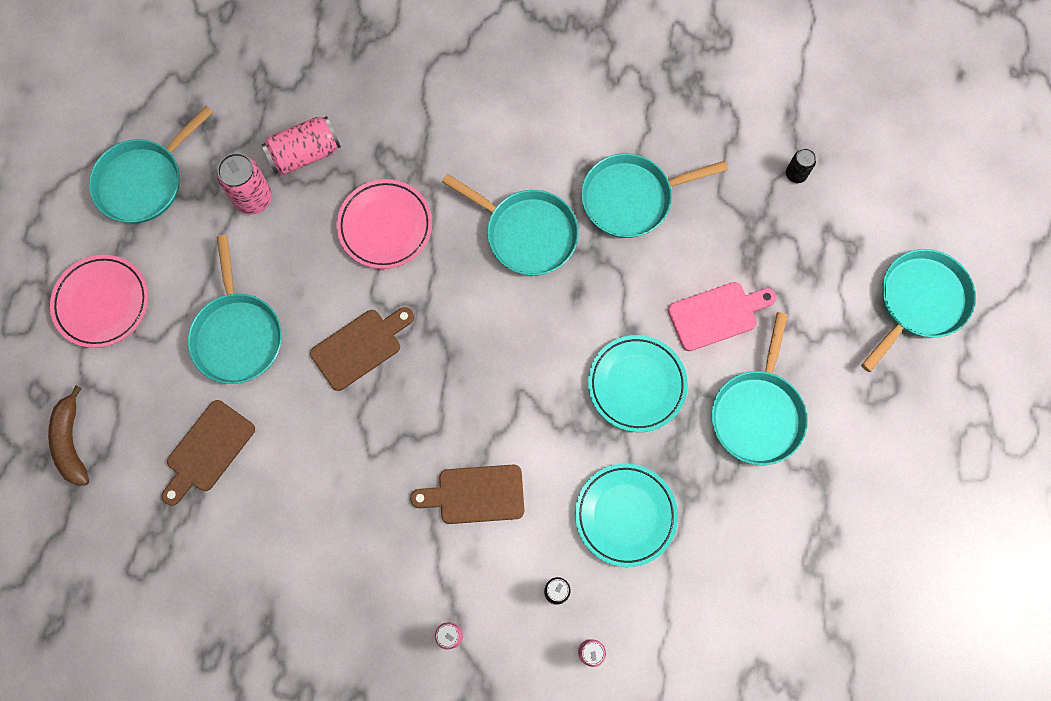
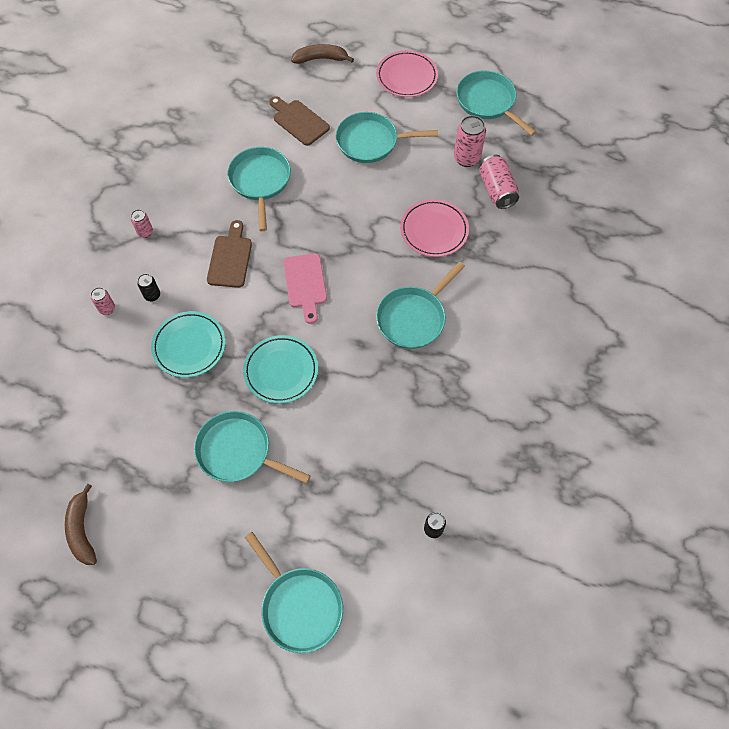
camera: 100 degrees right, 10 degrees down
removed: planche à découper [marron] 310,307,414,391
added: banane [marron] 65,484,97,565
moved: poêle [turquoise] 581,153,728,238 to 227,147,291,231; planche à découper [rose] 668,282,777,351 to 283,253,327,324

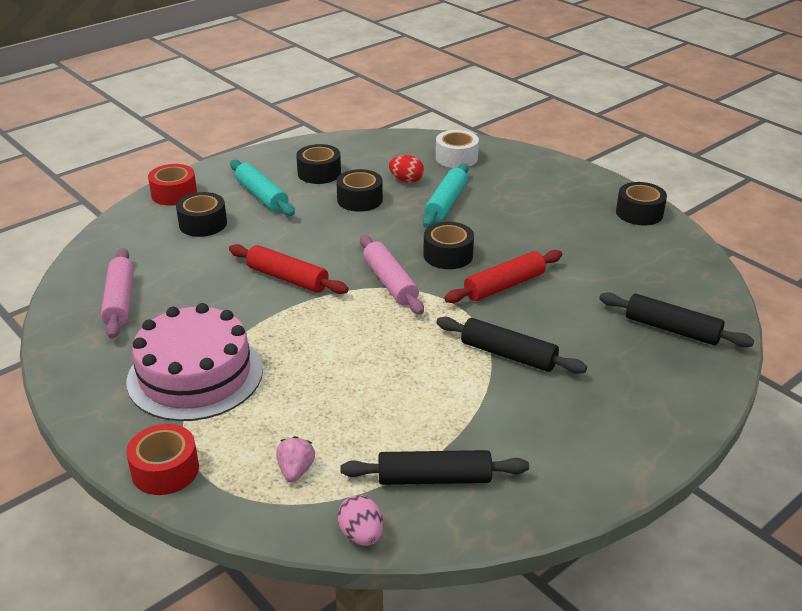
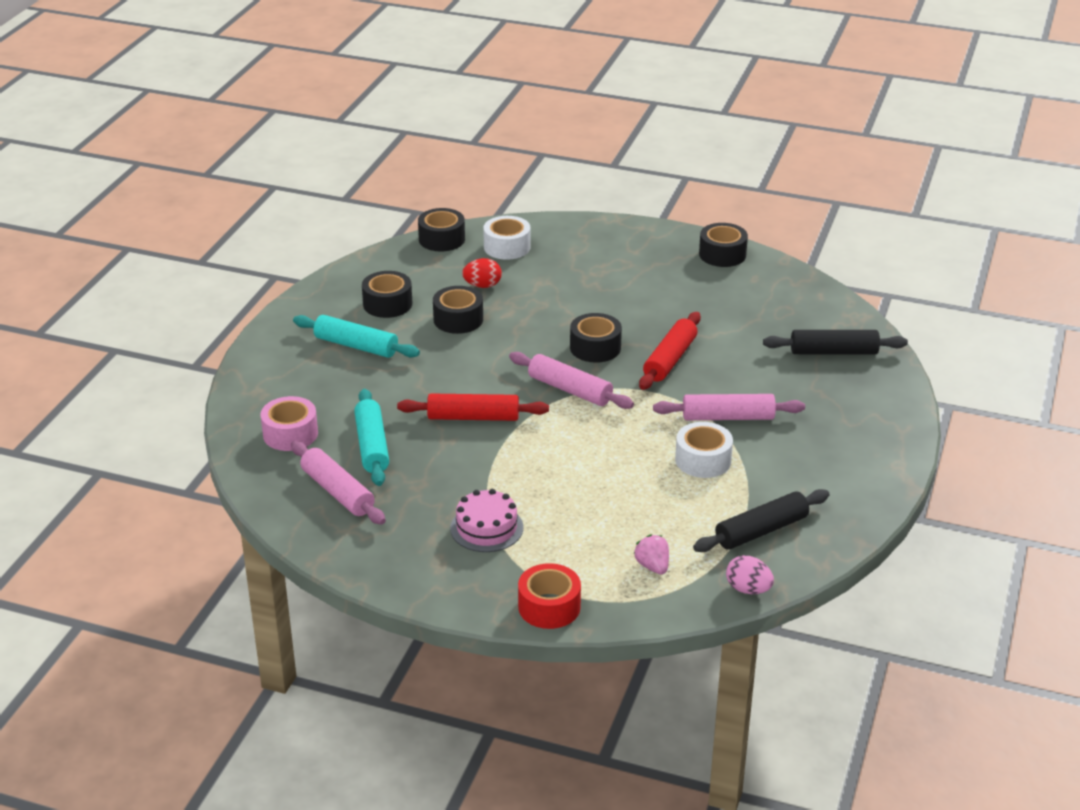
camera: 30 degrees left, 0 degrees up
removed: ruban adhésif [rouge] 148,164,197,206
added: ruban adhésif [rose] 260,396,318,451; ruban adhésif [blanc] 675,422,733,478
moved: ruban adhésif [noir] 176,192,227,237 to 418,208,465,251; rouleau à pâtisserie [turquoise] 423,163,469,228 to 354,389,389,486
recoloured: rouleau à pâtisserie [noir] 436,317,587,374 to rouleau à pâtisserie [rose] 653,394,805,420
resized: gâteau [rose] 127,303,263,421 = 450,489,523,552 x0.55

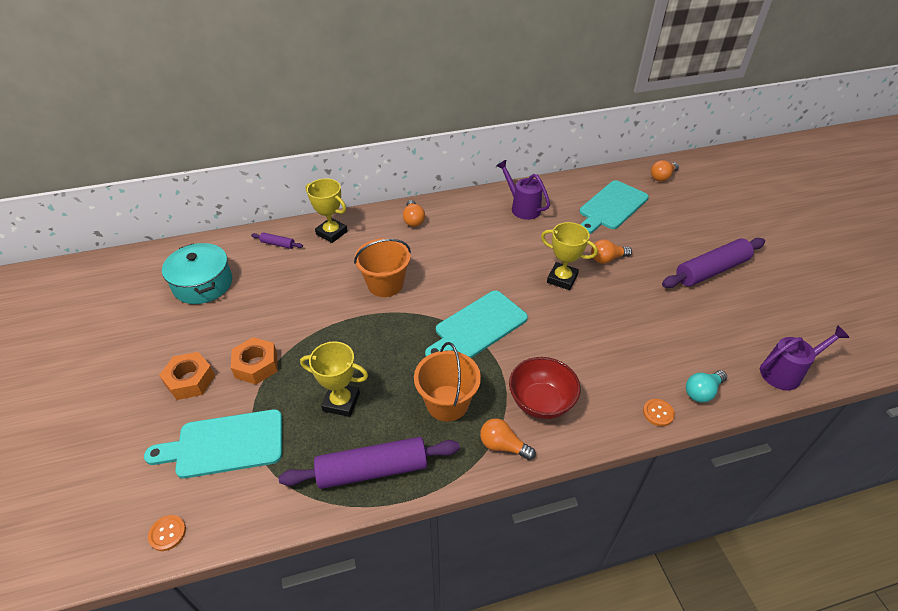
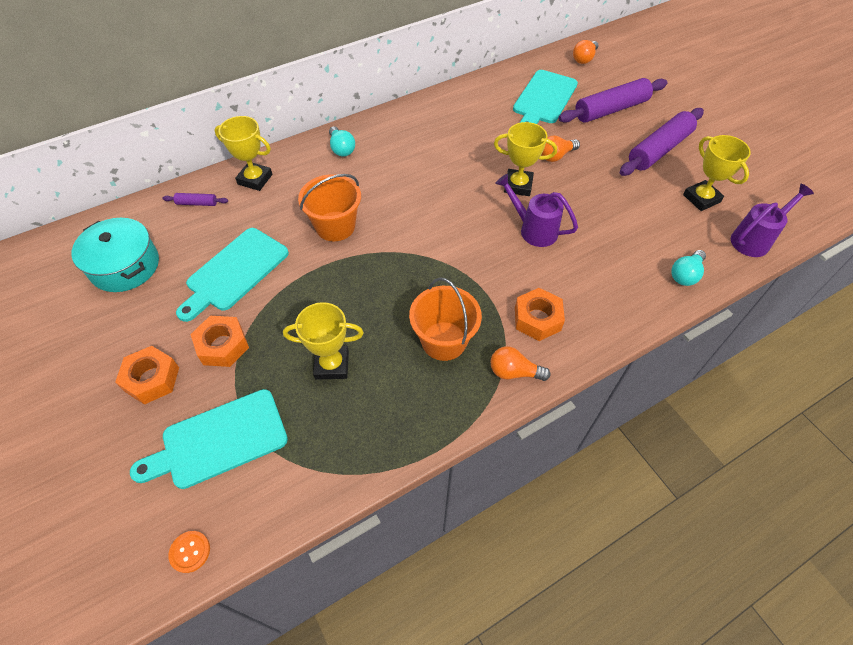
camera: 15 degrees left, 10 degrees up
removed: bouton [orange] 643,399,675,426
added: trophée [jaune] 683,135,751,211
moved: rouleau à pâtisserie [violet] 279,437,460,489 to 558,78,667,123; planche à découper [turquoise] 425,291,528,358 to 176,228,289,322; arrosoir [violet] 496,160,550,220 to 495,174,578,247
replaced: bol [rouge] 509,357,581,419 to écrou [orange] 515,288,565,341
recoloured: ampoule [orange] 403,200,425,227 to ampoule [turquoise] 329,126,355,157

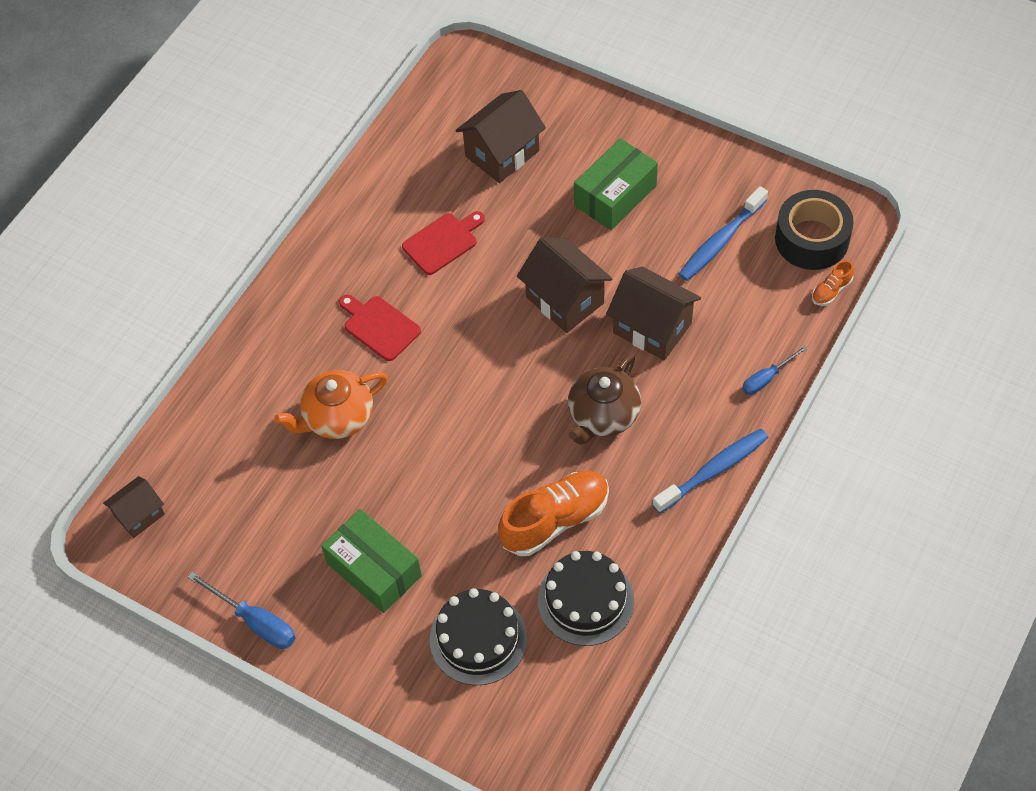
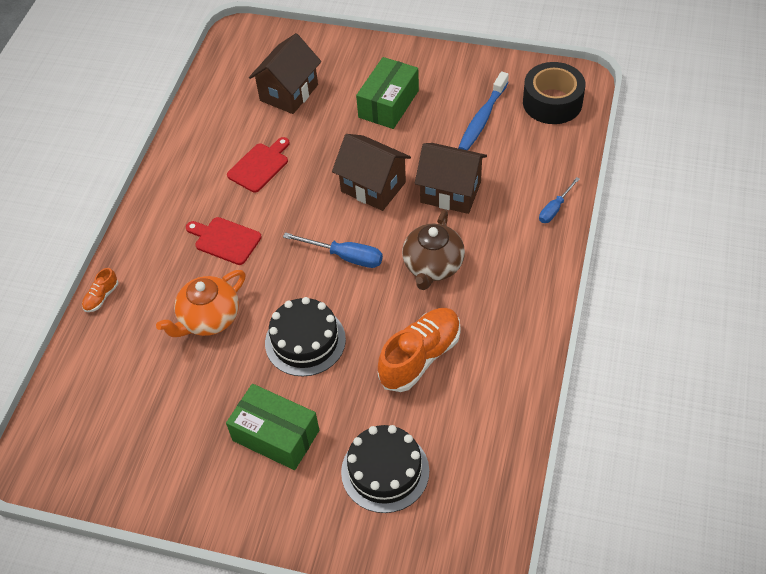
camera: 15 degrees left, 5 degrees down
removed: maison [marron] 103,476,165,538; brosse à dents [bleu] 652,429,768,513
moved: tournevis [bleu] 188,572,296,649 to 283,232,383,268; gâteau [noir] 538,551,634,646 to 265,297,346,376; chaussure [orange] 812,260,854,306 to 82,268,118,312

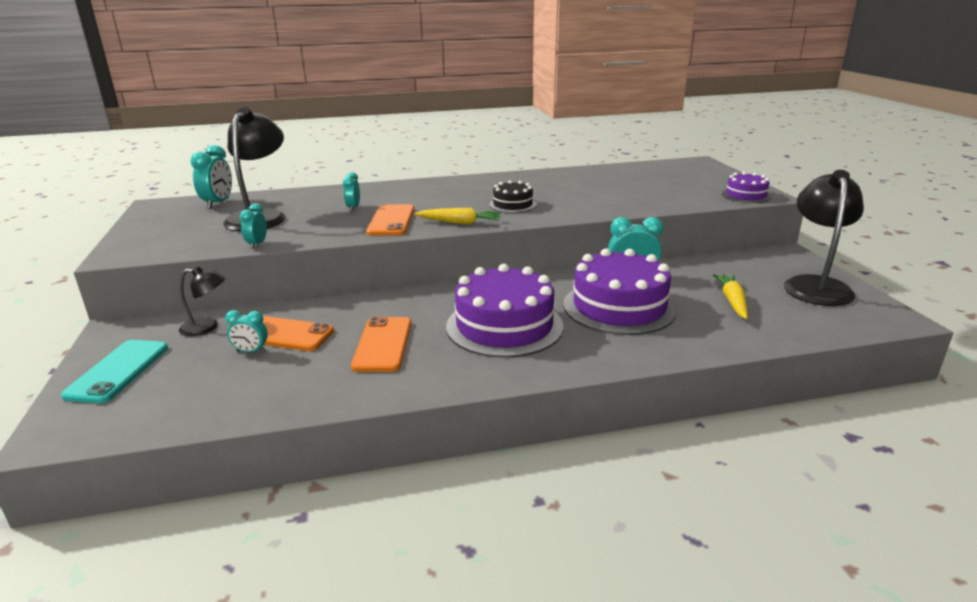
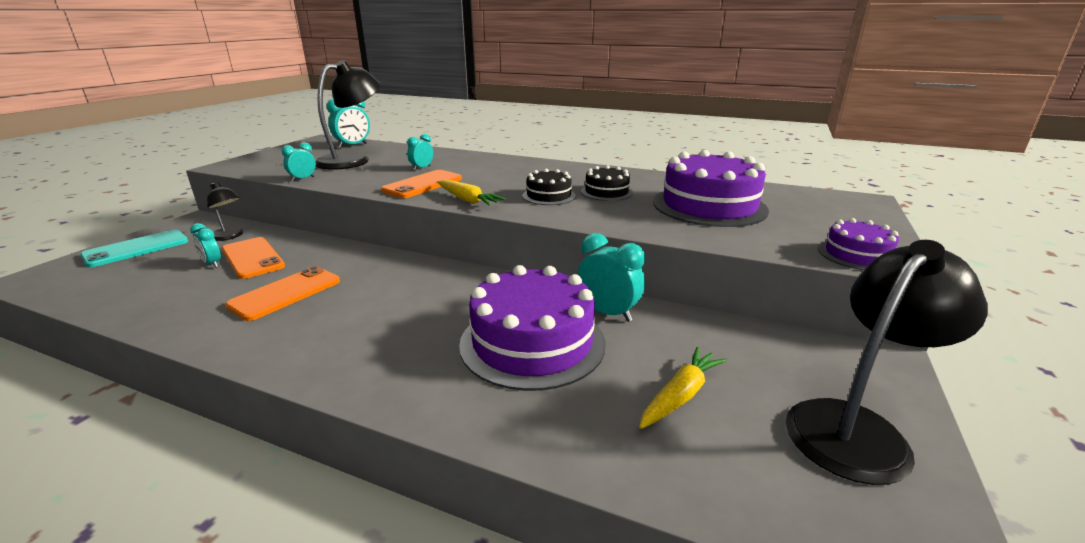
camera: 35 degrees right, 0 degrees up
added: gâteau [noir] 581,165,633,201
moved: gâteau [violet] 446,264,563,358 to 653,150,769,227

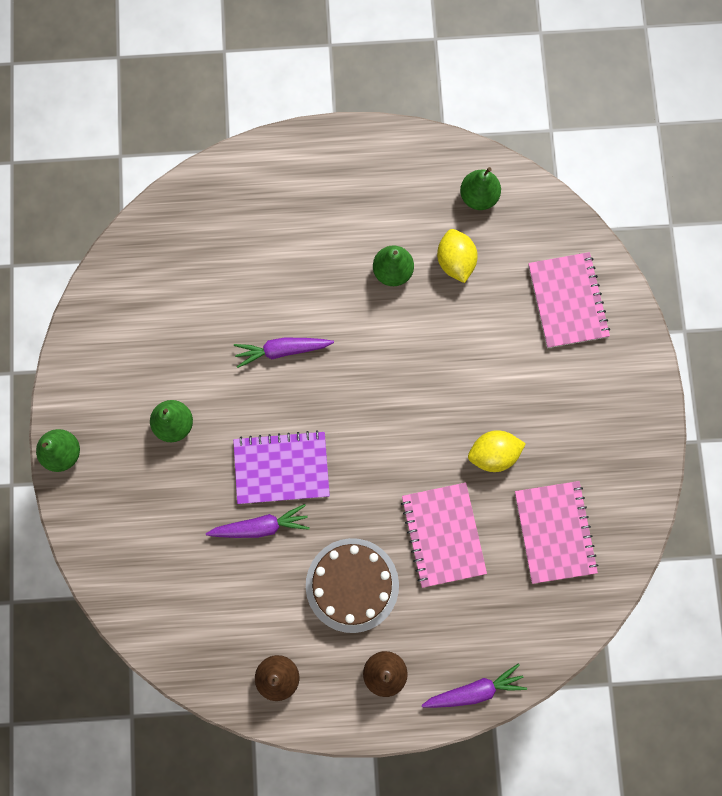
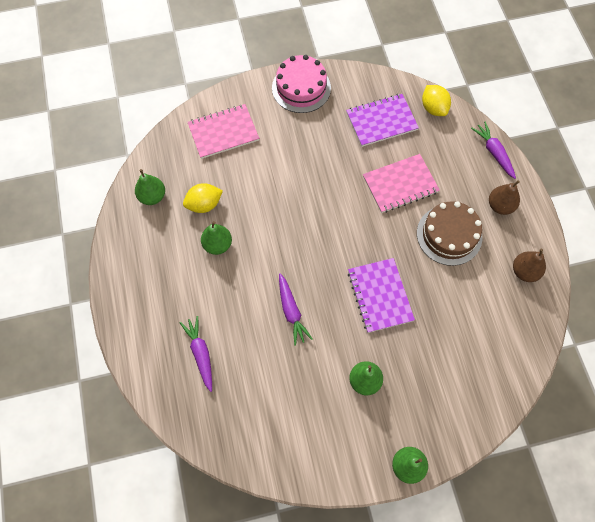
camera: 100 degrees left, 10 degrees down
added: gâteau [rose] 272,55,331,113
moved: carotte [violet] 206,504,310,538 to 180,316,212,392; citron [jaune] 468,430,526,472 to 422,85,451,116
recoloured: carnet [rose] 515,481,598,584 to carnet [violet] 346,94,419,147

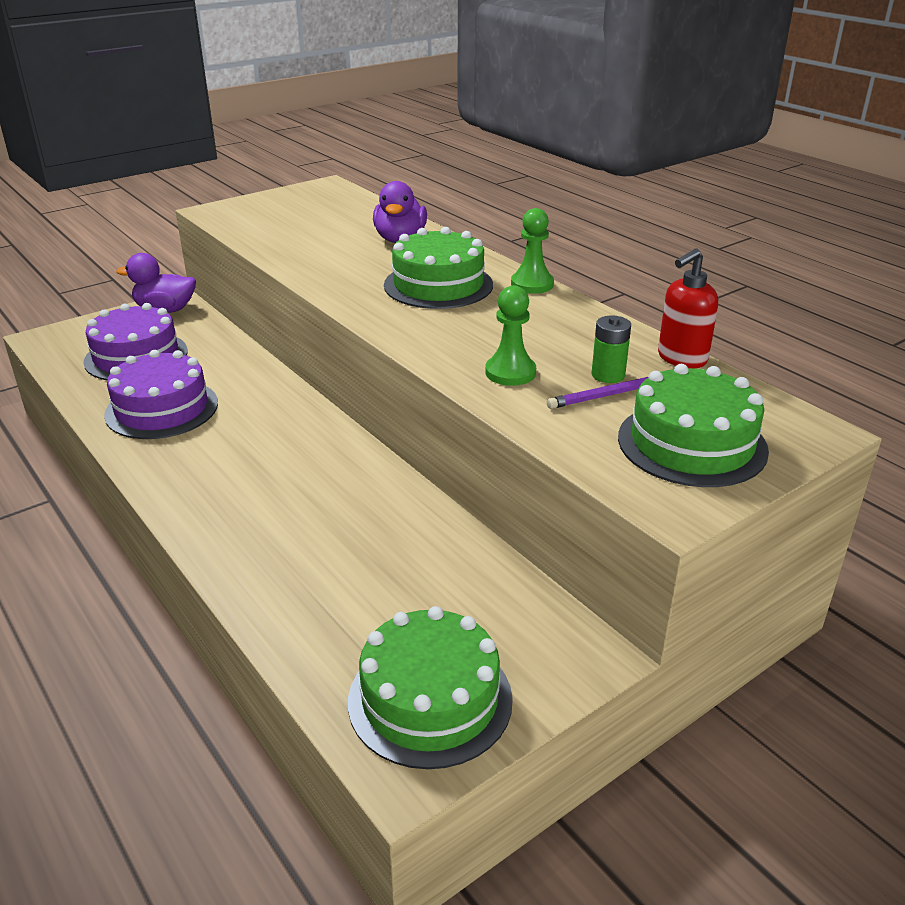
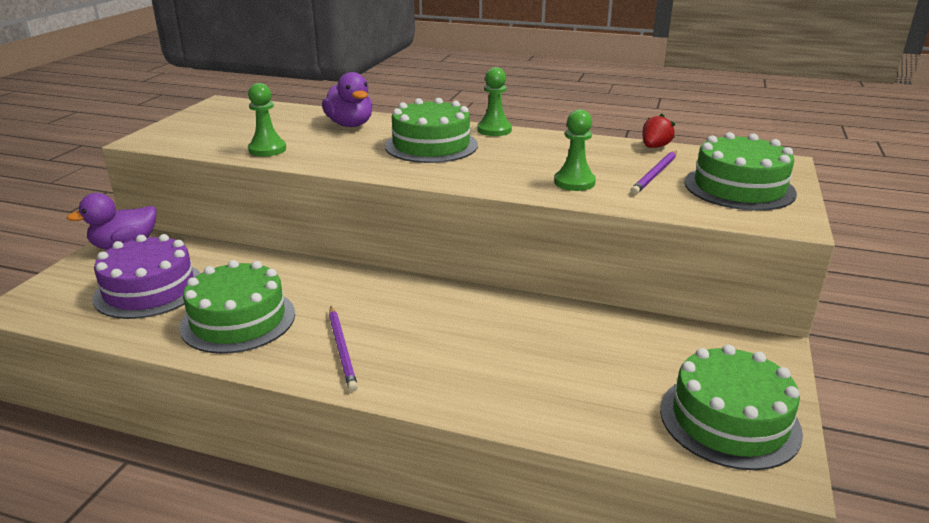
camera: 35 degrees left, 5 degrees down
removed: pile [vert] 591,316,631,383
added: pion [vert] 248,83,286,157; crayon [violet] 329,307,358,392
replaced: distributeur de savon [rouge] 658,249,718,368 to fraise [rouge] 642,113,676,148
recoloured: gâteau [violet] 104,350,218,439 to gâteau [vert] 179,260,295,354

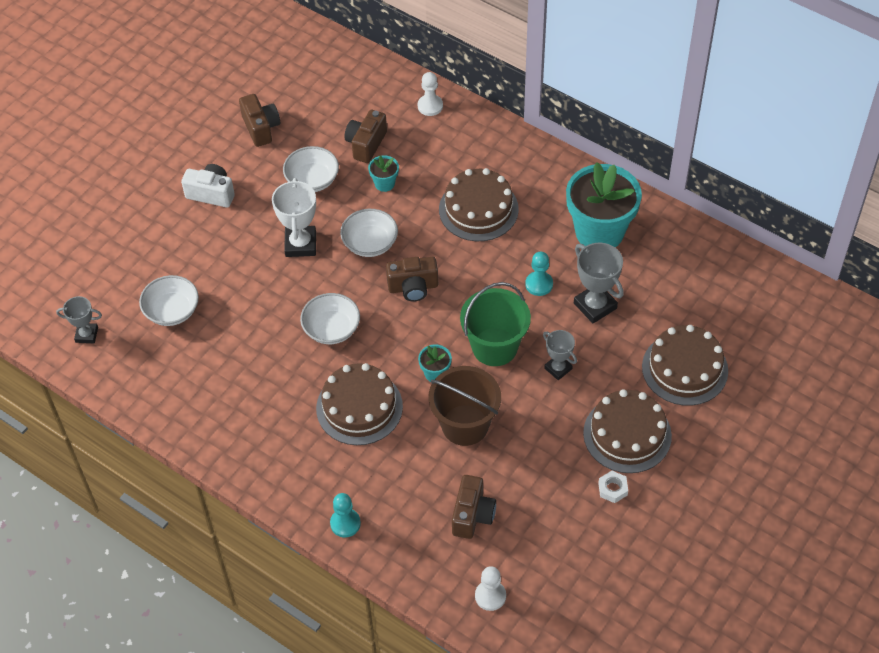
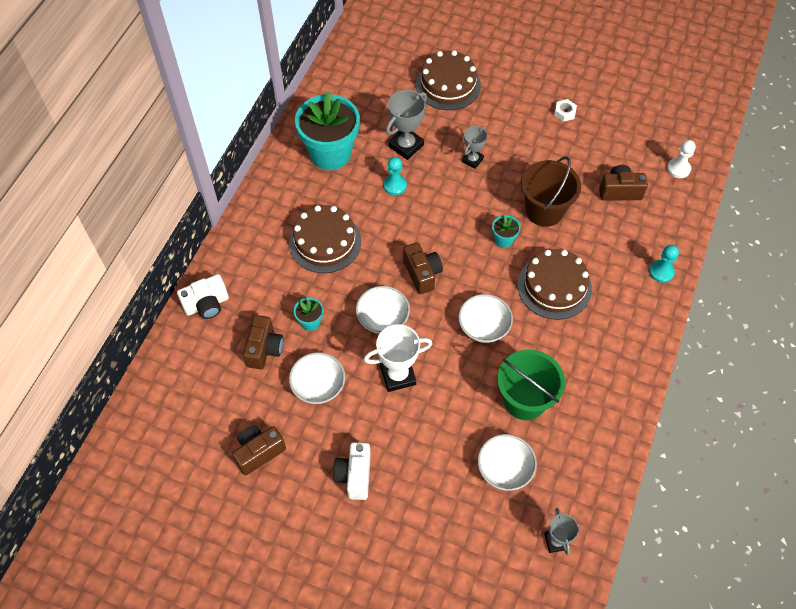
camera: 105 degrees left, 5 degrees up
removed: gâteau [marron] 583,389,672,473
moved: seau [vert] 460,282,531,366 to 497,350,565,420
replaced: pion [blanc] 418,72,443,116 to appareil photo [blanc] 177,274,229,319
turned: appareil photo [marron] 345,110,387,163 = 243,315,283,369 90 degrees counterclockwise

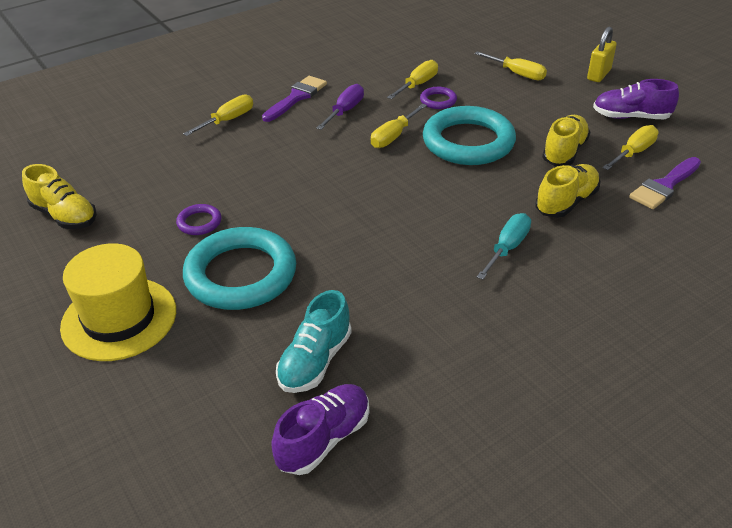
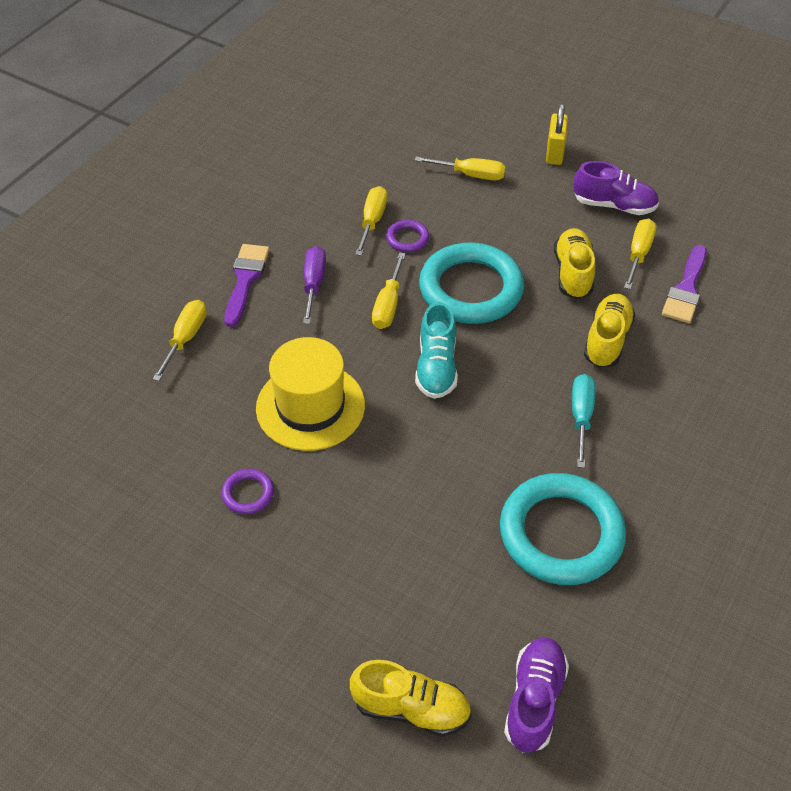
camera: 25 degrees left, 10 degrees up
moved: chaussure [jaune] 22,164,97,229 to 350,660,472,736; chapeau [jaune] 60,243,176,361 to 256,337,365,451; anneau [turquoise] 183,227,296,310 to 500,473,626,585; chaussure [turquoise] 276,290,352,393 to 415,302,458,399
turned: chaussure [violet] 593,79,679,119 = 573,161,659,215 150 degrees counterclockwise

